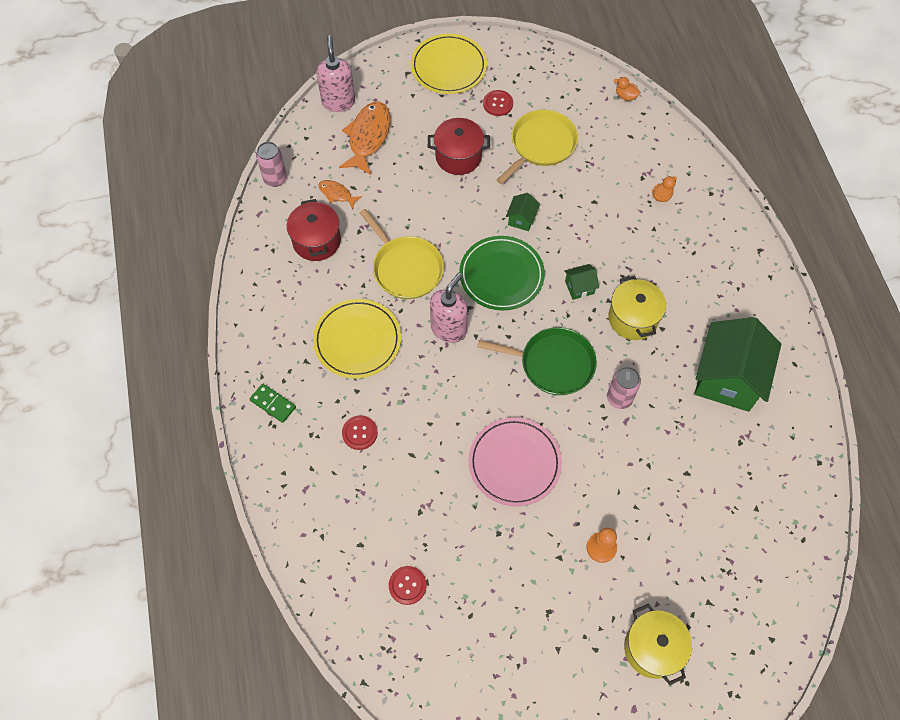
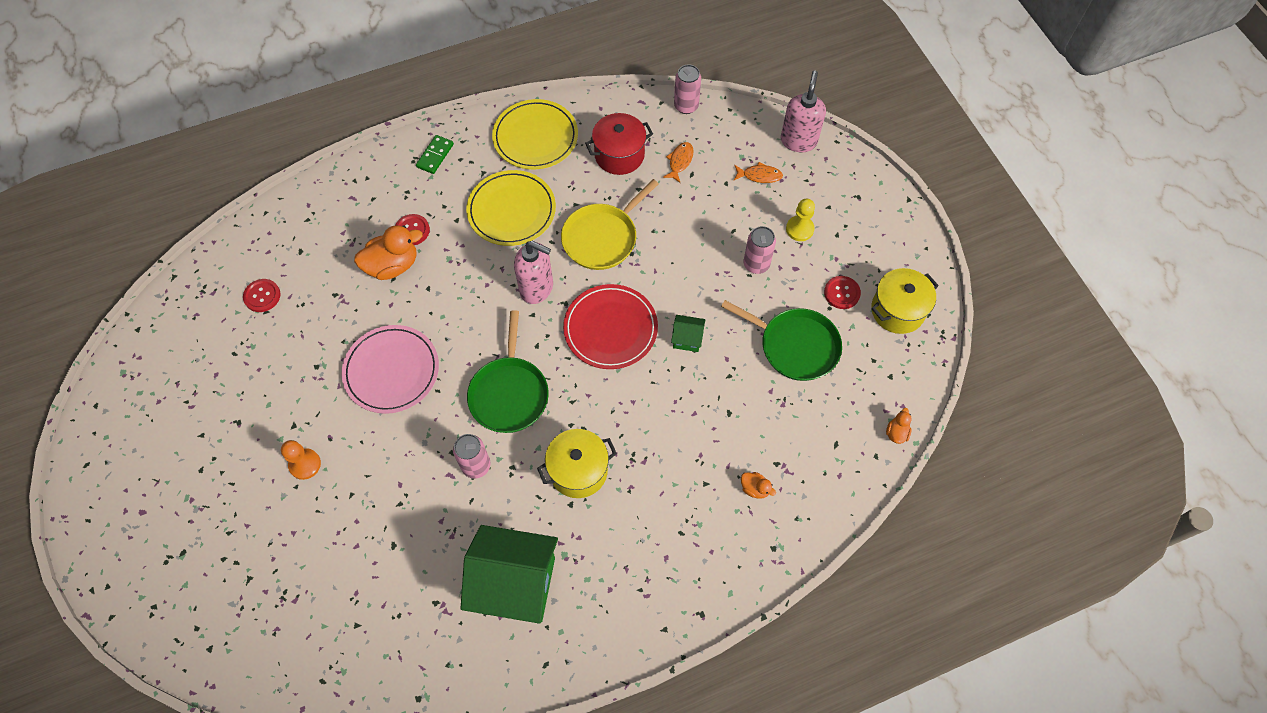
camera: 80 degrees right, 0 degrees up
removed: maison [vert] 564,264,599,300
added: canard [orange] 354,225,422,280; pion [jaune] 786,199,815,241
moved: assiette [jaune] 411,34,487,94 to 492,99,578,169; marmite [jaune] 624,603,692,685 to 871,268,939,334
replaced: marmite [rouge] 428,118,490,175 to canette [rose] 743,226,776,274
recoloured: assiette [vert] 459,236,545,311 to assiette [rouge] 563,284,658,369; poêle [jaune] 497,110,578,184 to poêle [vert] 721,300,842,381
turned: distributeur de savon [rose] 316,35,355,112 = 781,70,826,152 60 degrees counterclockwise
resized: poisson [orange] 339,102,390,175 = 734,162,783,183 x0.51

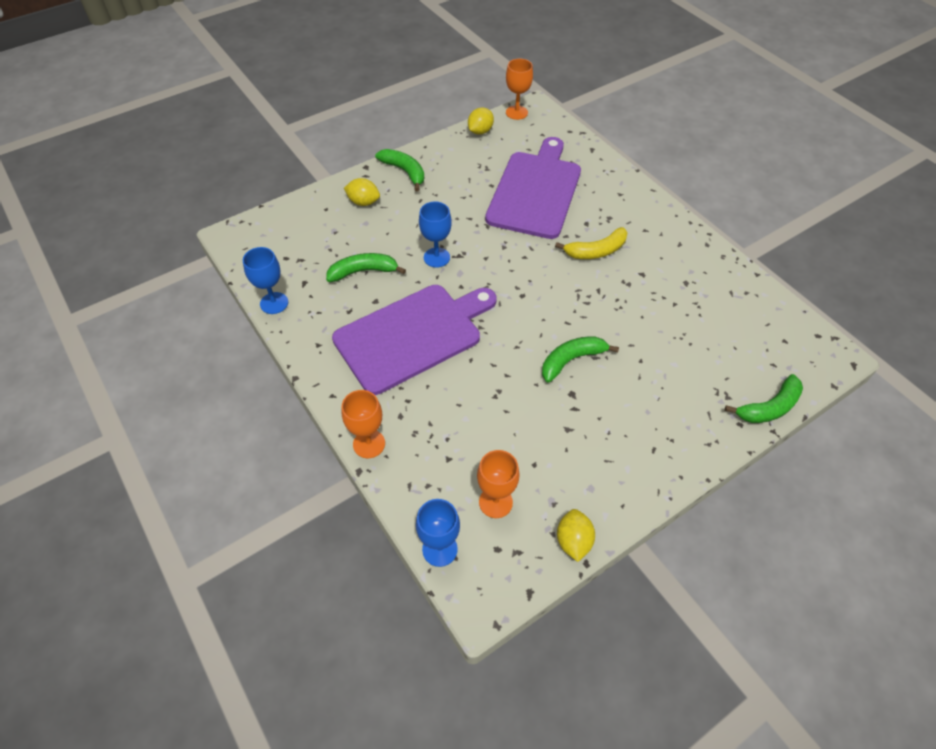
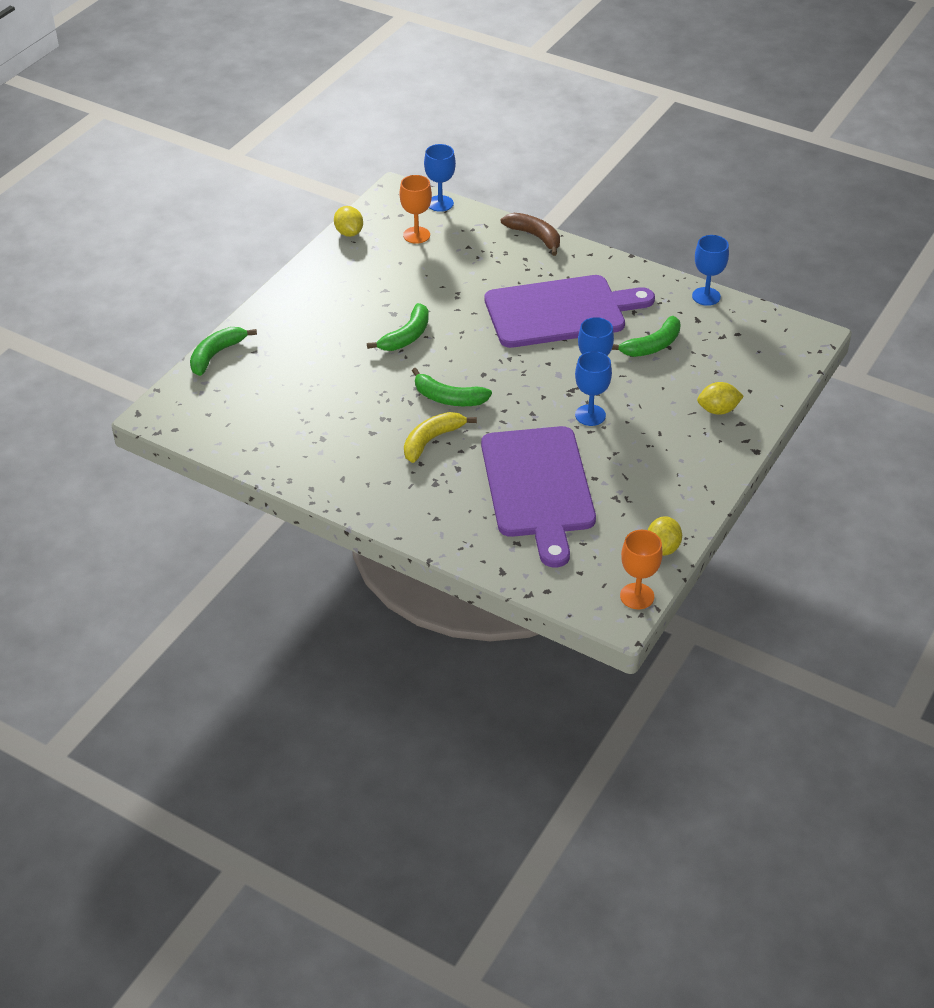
camera: 155 degrees right, 10 degrees down
added: verre à pied [bleu] 575,351,612,426
moved: banane [vert] 375,149,424,191 to 412,368,492,406
replaced: verre à pied [orange] 342,390,385,458 to banane [marron] 501,213,560,256
turned: planche à découper [violet] 332,285,497,395 = 485,275,655,348 135 degrees counterclockwise

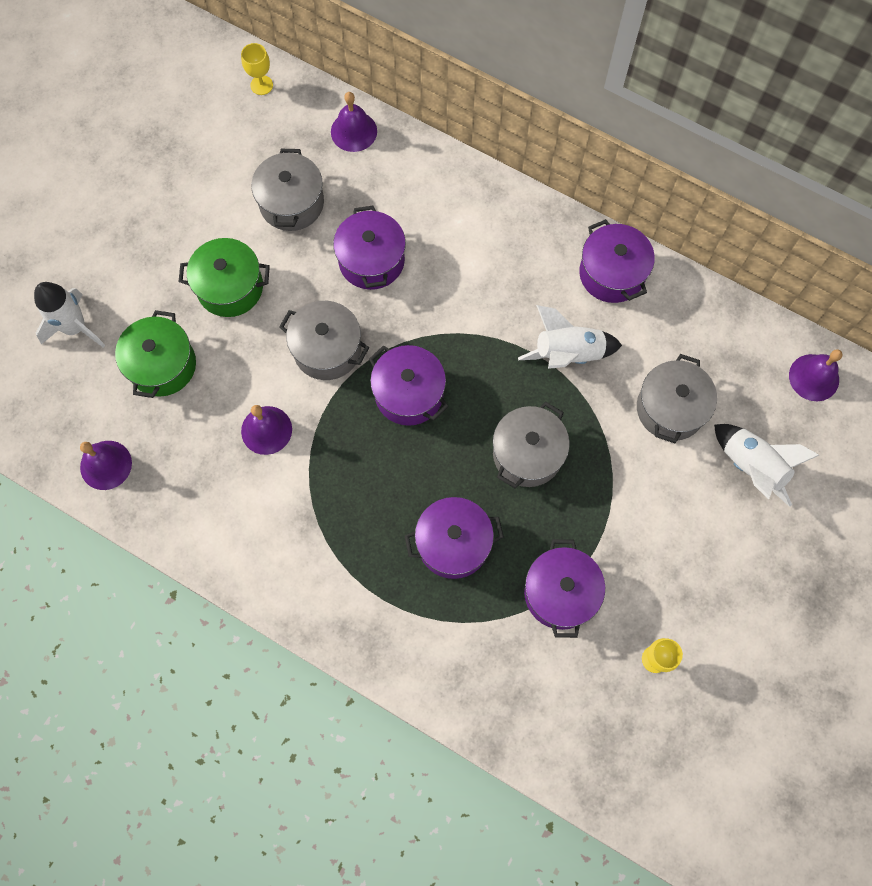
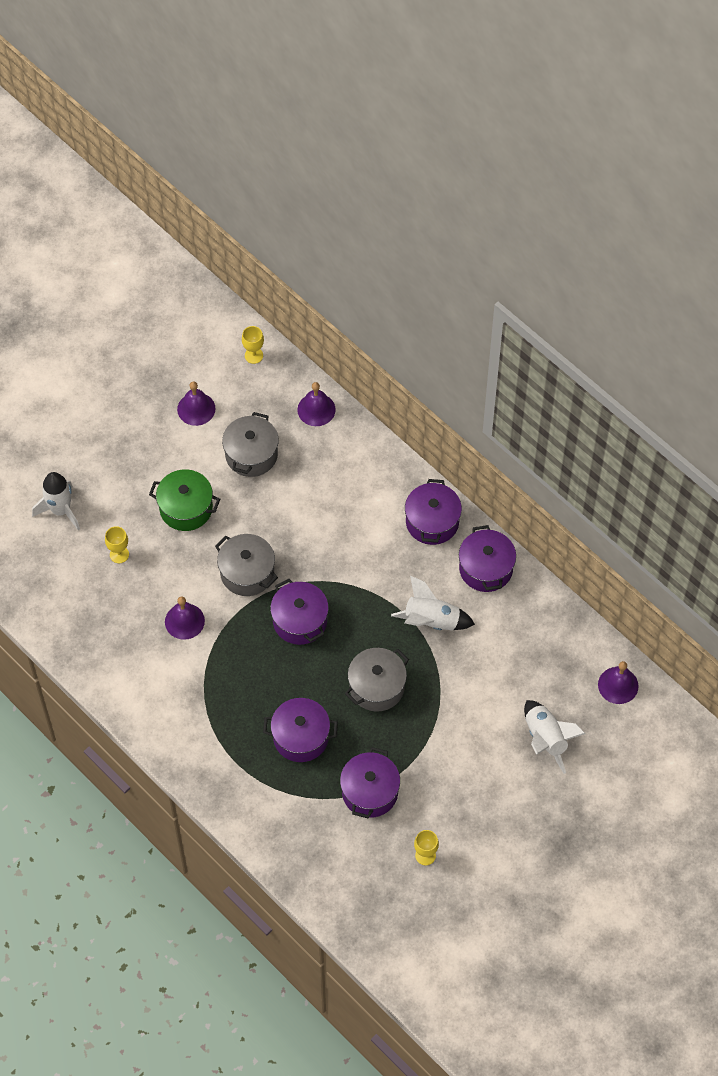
camera: 15 degrees right, 10 degrees down
removed: marmite [gris] 637,354,717,443
moved: cloche [violet] 80,441,132,490 to 177,381,216,426; marmite [violet] 333,206,406,290 to 405,479,462,545
replaced: marmite [vert] 115,310,196,398 to verre à pied [jaune] 105,526,129,563

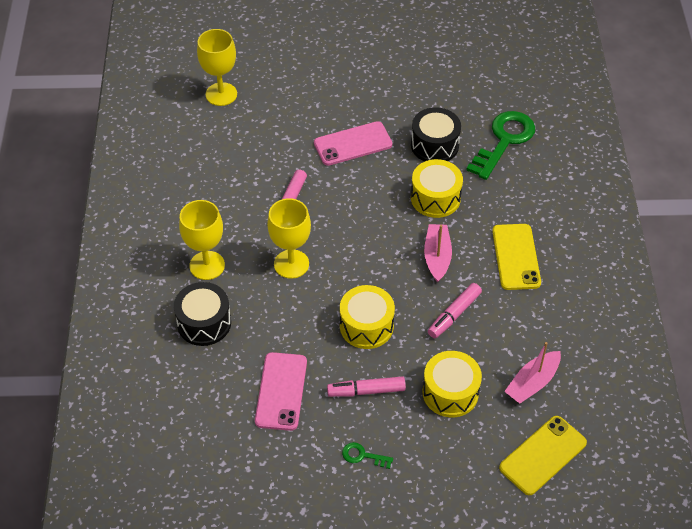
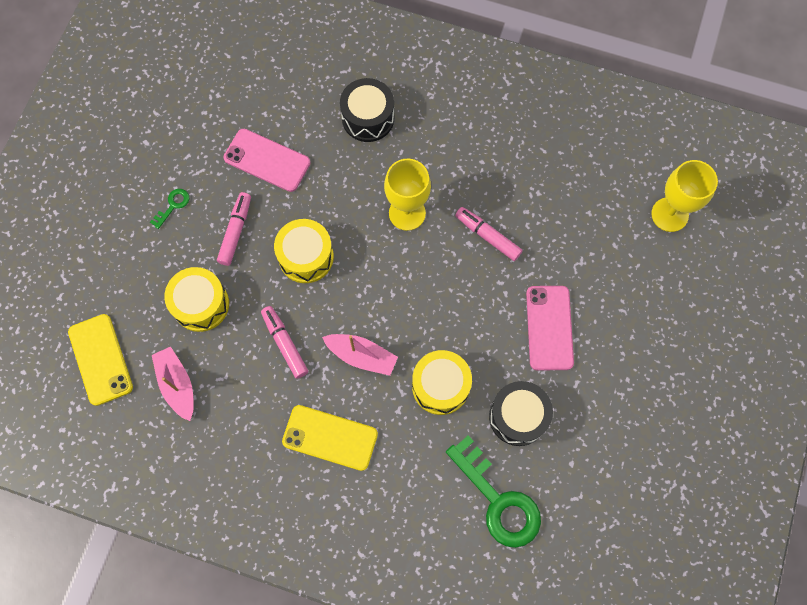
camera: 110 degrees right, 20 degrees up
removed: verre à pied [jaune] 179,200,225,280

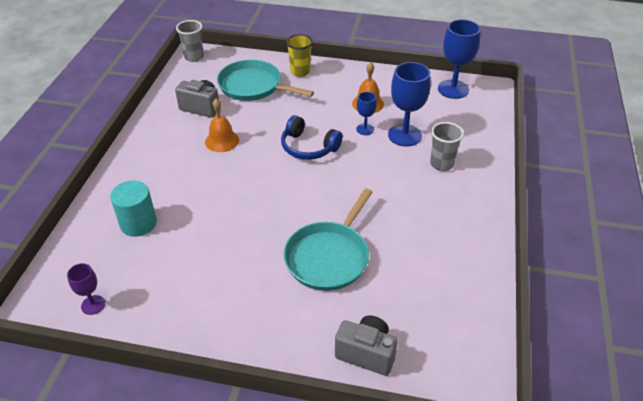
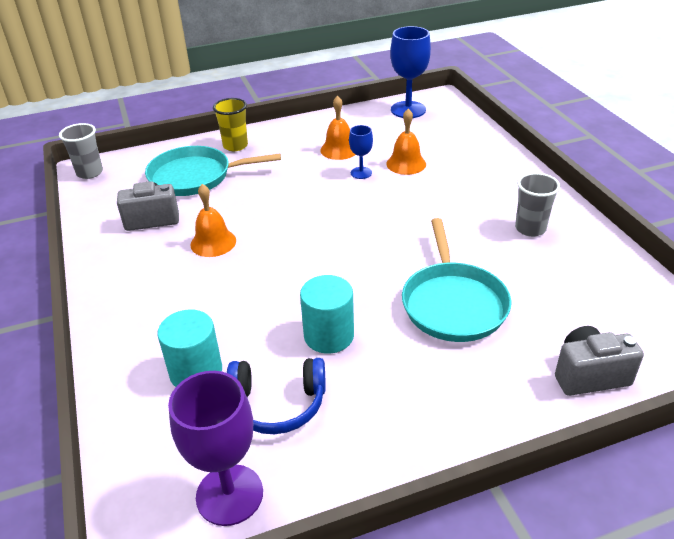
camera: 30 degrees left, 5 degrees down
added: cylindre [turquoise] 300,275,354,354
moved: casque audio [bleu] 281,115,343,160 to 227,358,326,434; gobelet [gris] 430,122,464,171 to 515,173,560,237
replaced: verre à pied [bleu] 388,62,431,147 to cloche [orange] 386,109,426,175
resized: verre à pied [violet] 67,263,105,315 = 168,371,263,526 x1.87

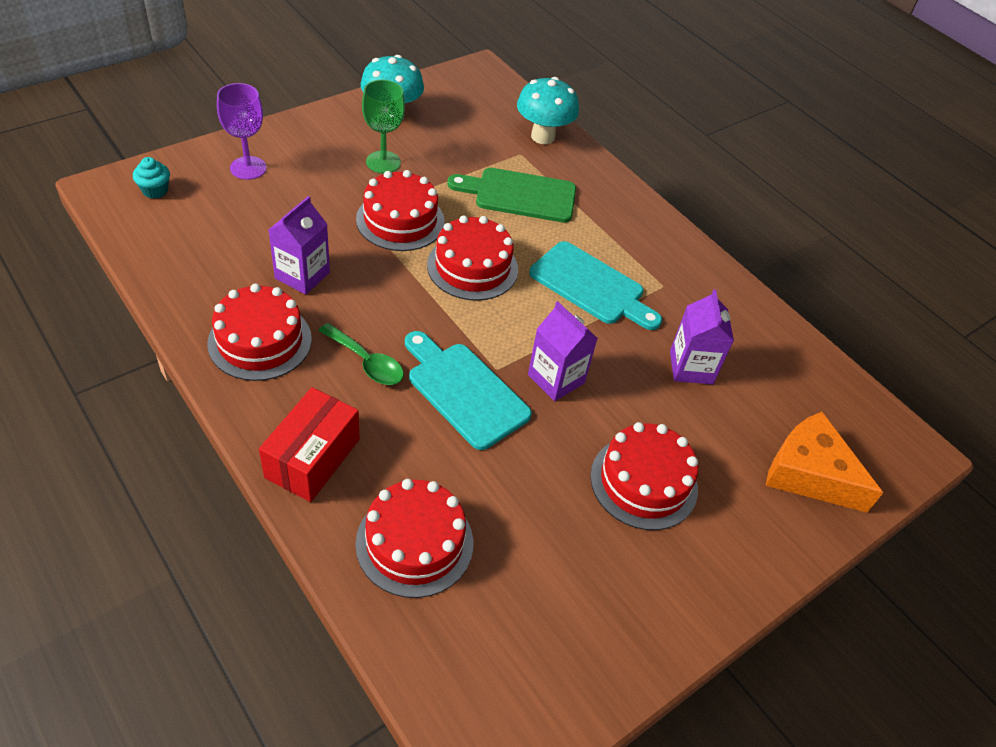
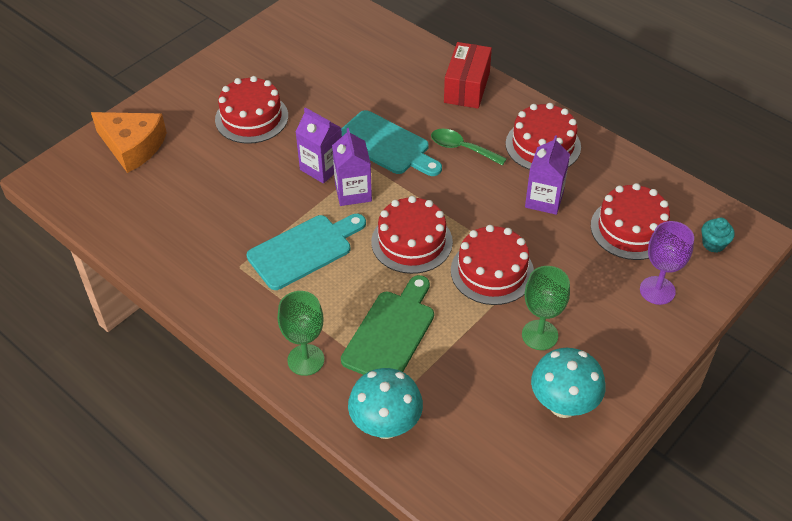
camera: 175 degrees right, 0 degrees up
added: verre à pied [vert] 278,291,324,376
moved: gâteau [rouge] 355,479,473,598 to 591,183,670,260; brique de lait [violet] 670,289,734,384 to 332,128,372,206
turned: planche à découper [vert] 447,168,576,223 = 341,275,434,375 60 degrees counterclockwise; planche à découper [turquoise] 529,241,662,330 = 247,214,366,290 120 degrees clockwise

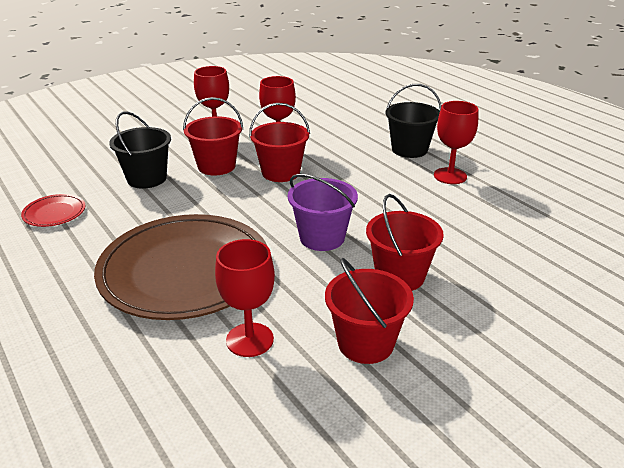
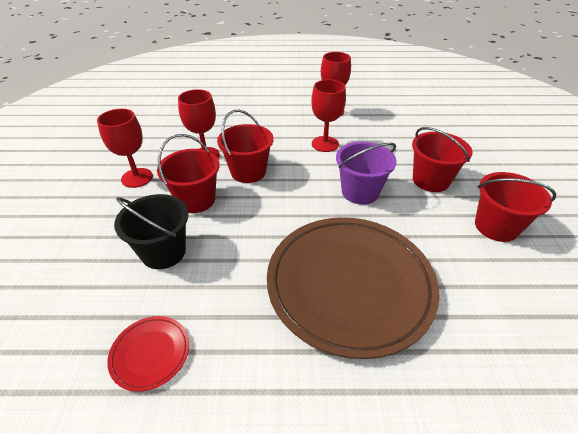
camera: 55 degrees left, 10 degrees up
removed: seau [noir] 385,84,441,158
moved: verre à pied [rouge] 215,239,275,357 to 311,80,346,152

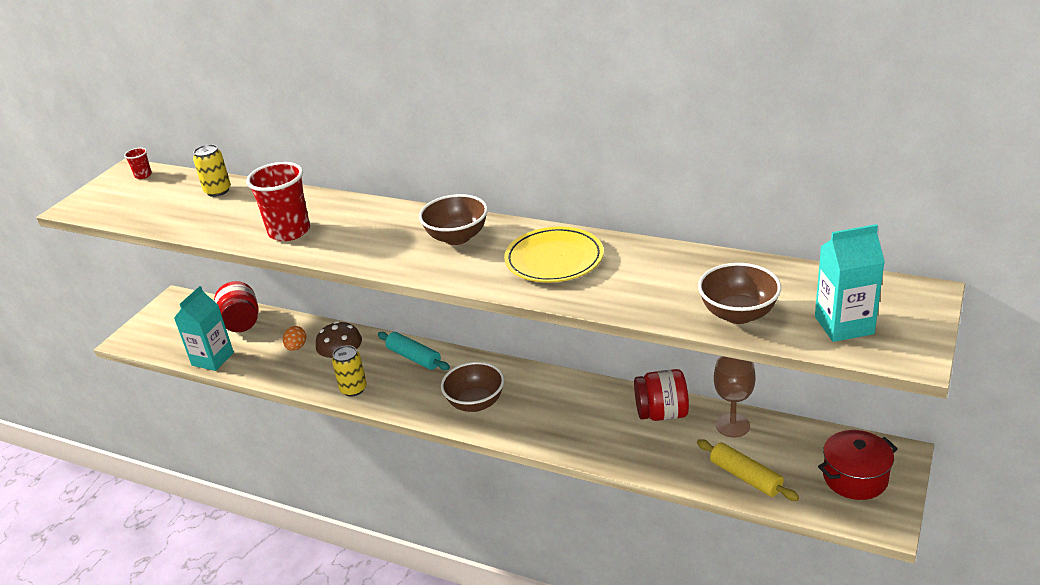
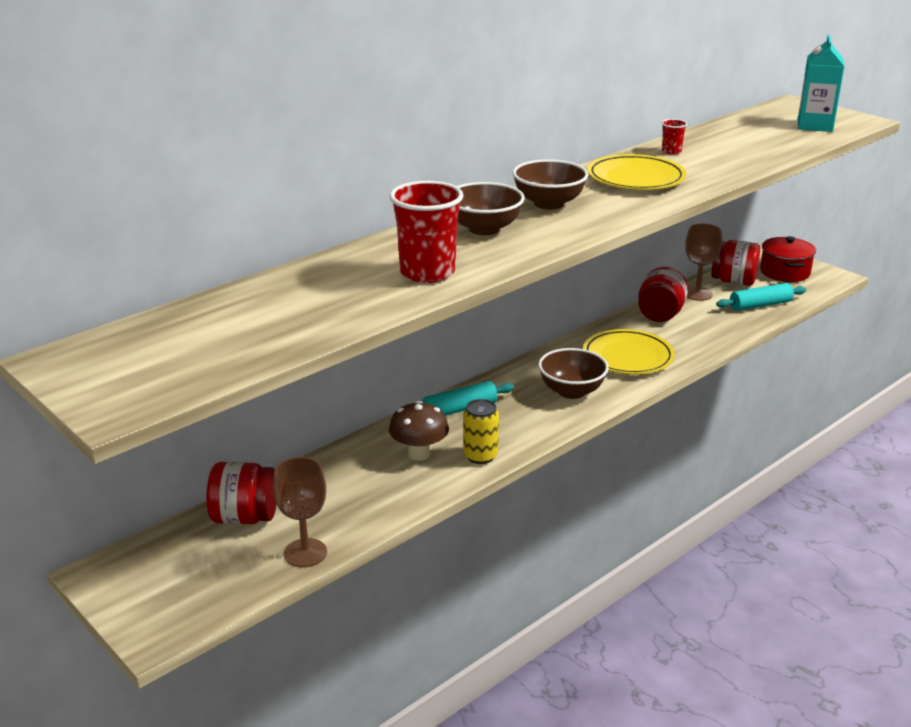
camera: 70 degrees left, 5 degrees down
removed: canette [jaune] 193,144,231,197; œuf [orange] 283,326,306,351
added: assiette [jaune] 583,329,675,375; bocal [rouge] 711,240,760,286
moved: gobelet [rouge] 124,148,152,179 to 662,119,687,155; bol [marron] 698,263,781,324 to 457,182,525,235
replaced: brique de lait [turquoise] 174,286,234,371 to verre à pied [marron] 273,457,327,567
recoloured: rouleau à pâtisserie [jaune] 697,439,799,501 to rouleau à pâtisserie [turquoise] 716,283,806,311

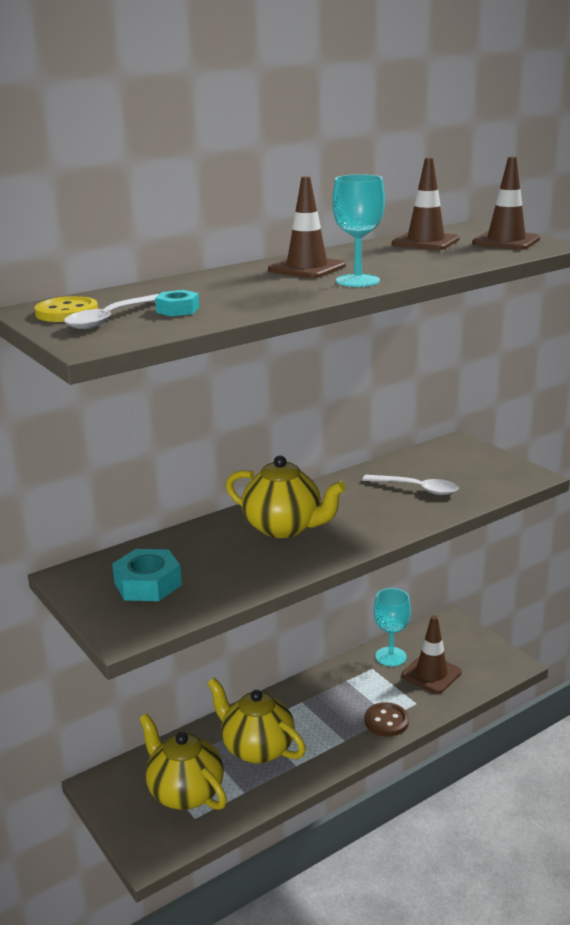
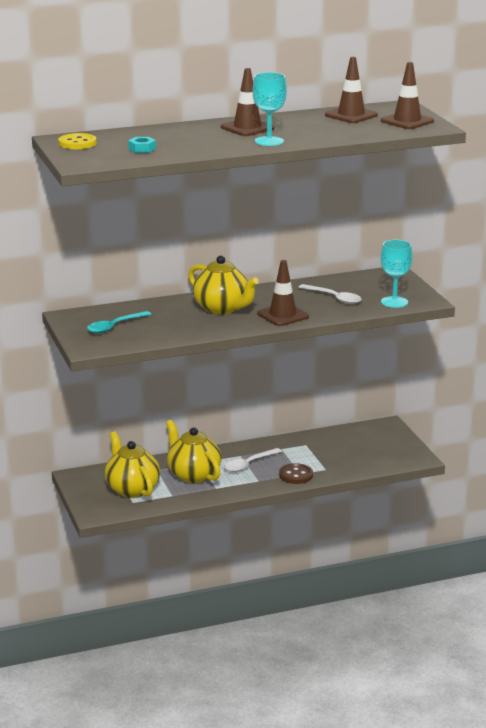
camera: 15 degrees right, 0 degrees up
moved: cuillère [blanc] 64,294,159,329 to 224,448,282,472; verre à pied [turquoise] 374,588,411,667 to 381,240,413,308; cône de chantier [marron] 402,616,462,694 to 257,260,309,326
replaced: écrou [turquoise] 112,549,182,601 to cuillère [turquoise] 87,311,152,334

